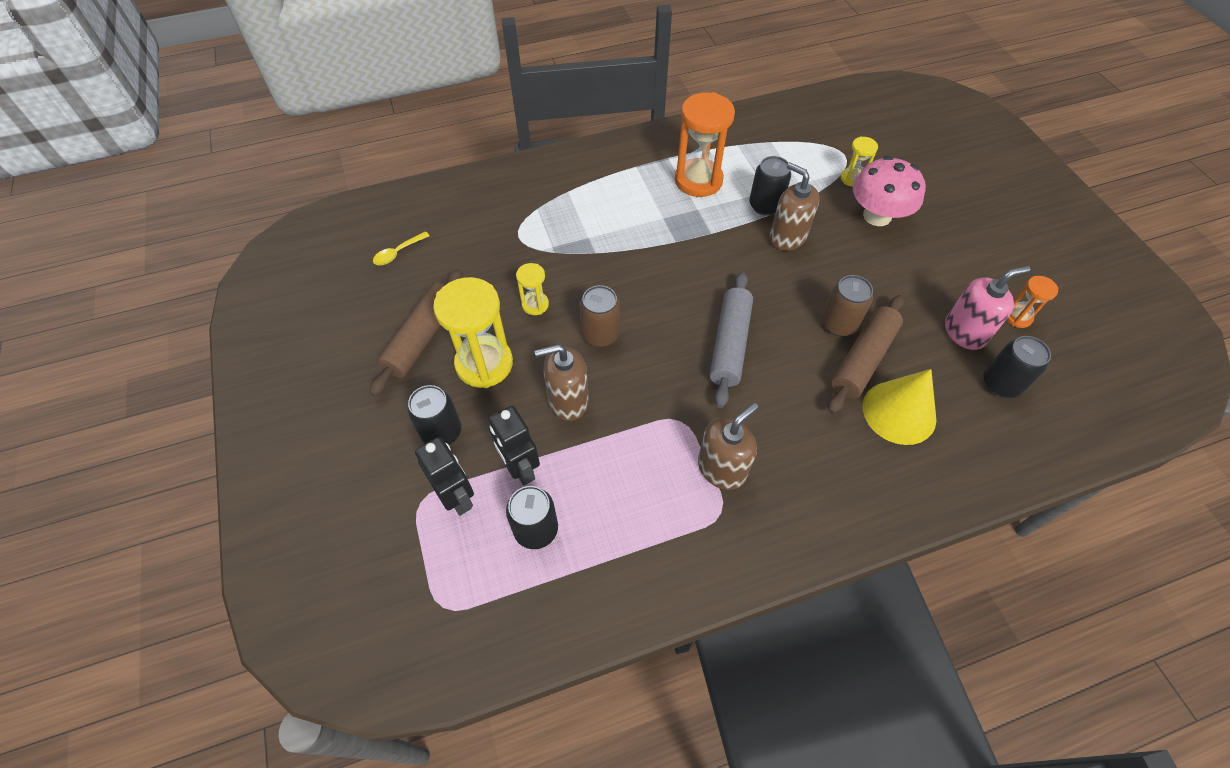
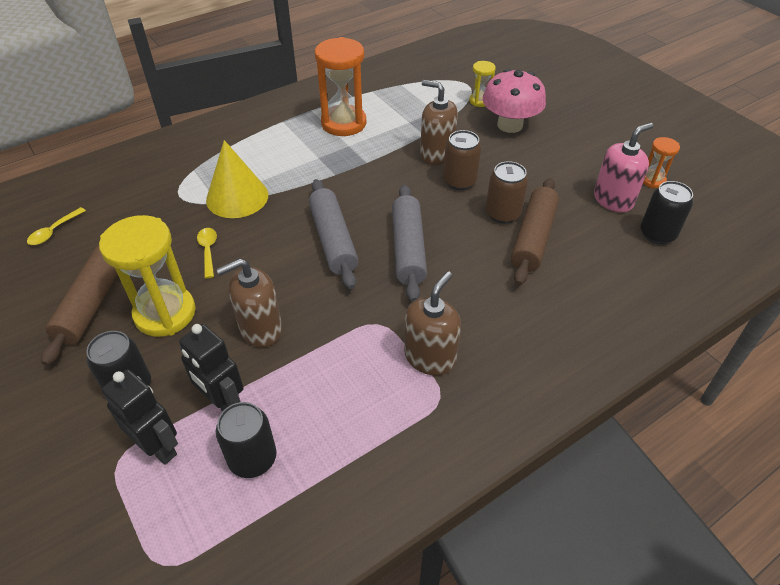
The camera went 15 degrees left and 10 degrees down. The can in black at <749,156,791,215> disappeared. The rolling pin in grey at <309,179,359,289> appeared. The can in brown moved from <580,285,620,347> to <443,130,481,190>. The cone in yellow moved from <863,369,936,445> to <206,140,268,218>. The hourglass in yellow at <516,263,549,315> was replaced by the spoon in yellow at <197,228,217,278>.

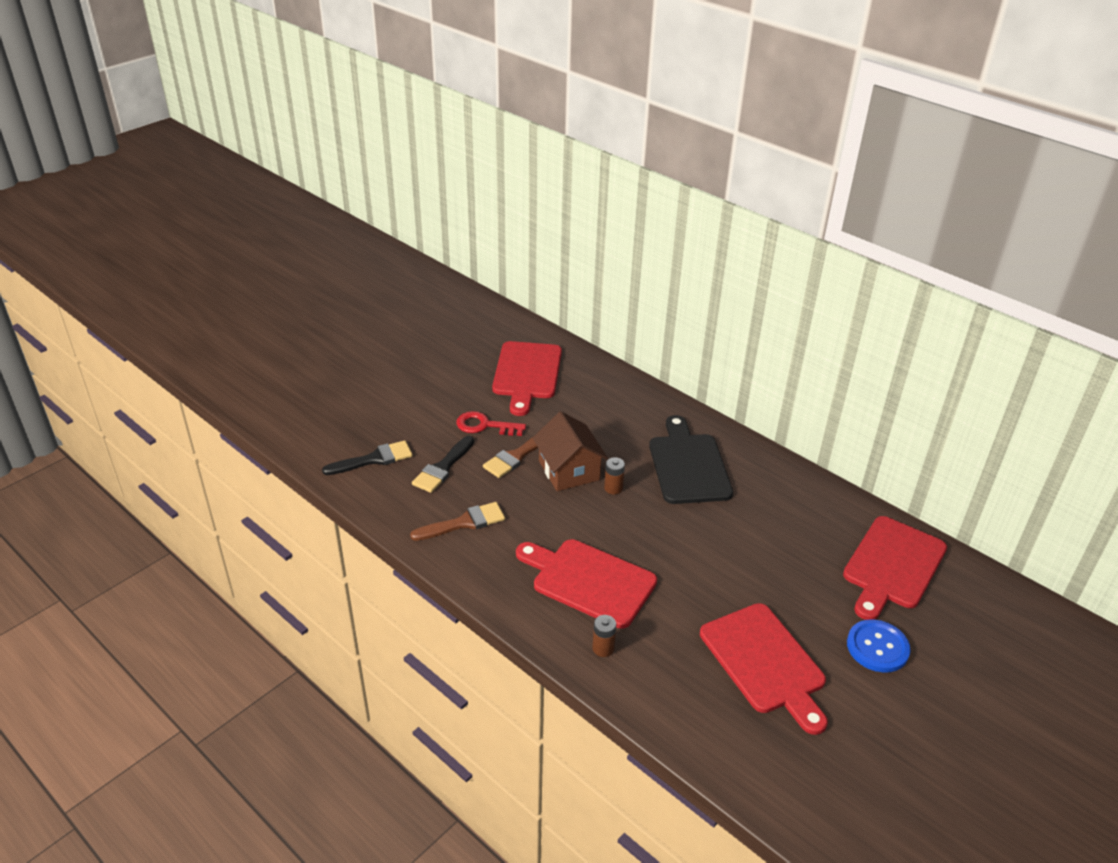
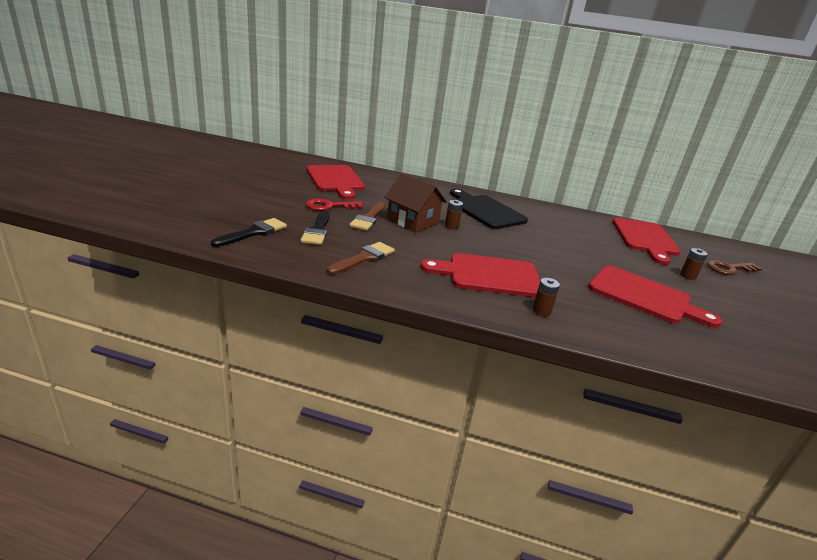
The camera went 30 degrees left and 10 degrees down. The key in brown at <707,260,762,275> appeared. The button in blue at <847,620,910,672> was replaced by the battery in brown at <680,248,708,280>.

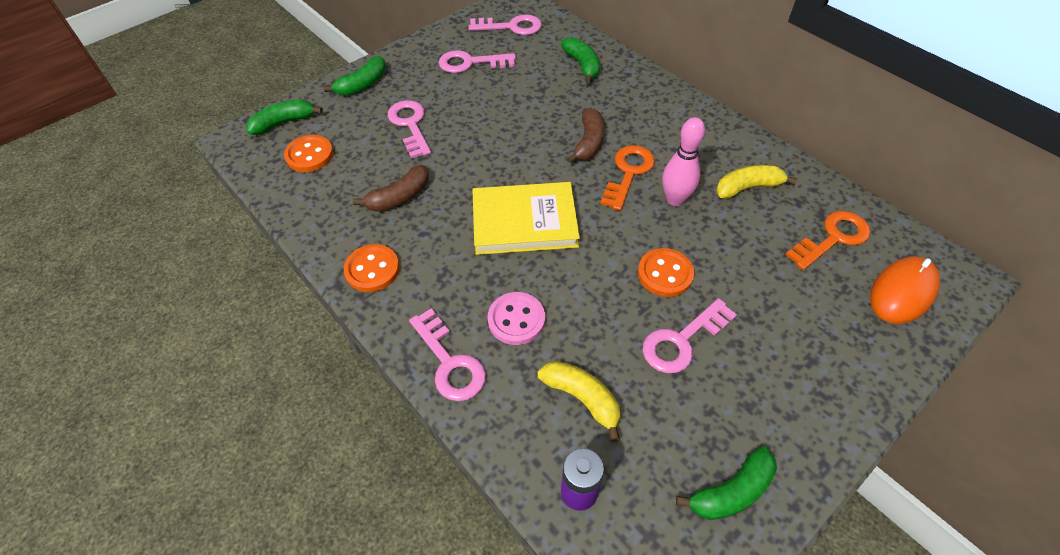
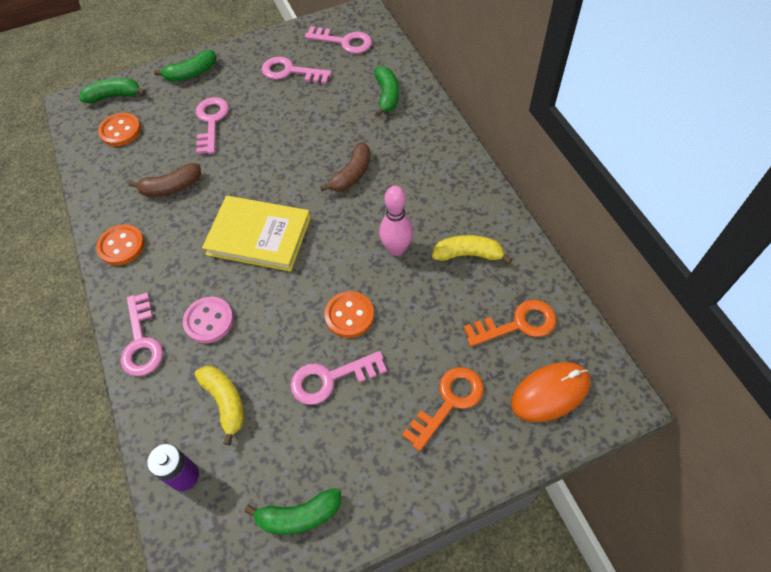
The camera went 20 degrees right and 5 degrees up. The key in orange moved from <600,145,655,211> to <402,367,484,451>.

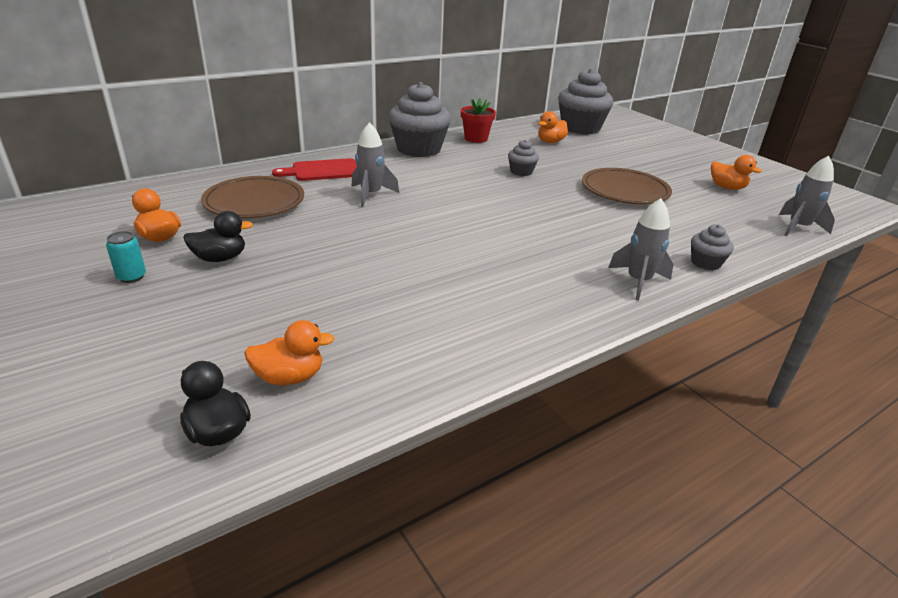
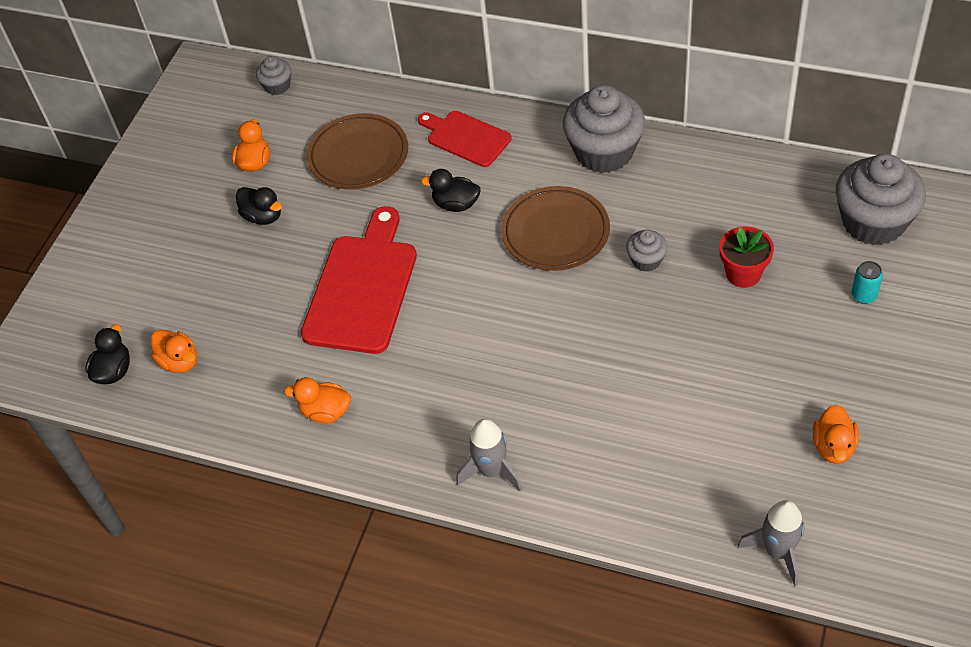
The camera went 60 degrees right and 20 degrees up. The cutting board in red at <301,206,417,354> appeared. The can in turquoise moved from <106,231,146,283> to <851,261,883,304>. The flower pot in red moved from <461,98,496,143> to <719,227,774,288>. The duck in orange moved from <538,111,568,143> to <284,377,351,423>. The plate in brown moved from <582,168,672,204> to <501,186,610,271>. The cupcake in grey moved from <691,224,734,270> to <256,56,291,95>. The rocket in grey at <352,122,399,207> was replaced by the duck in black at <421,169,481,212>.

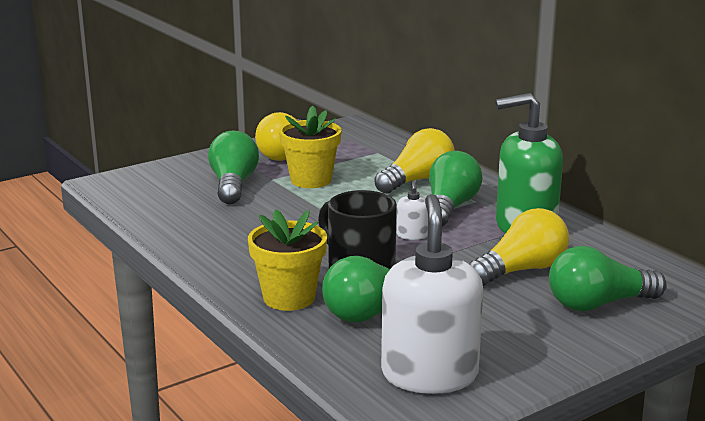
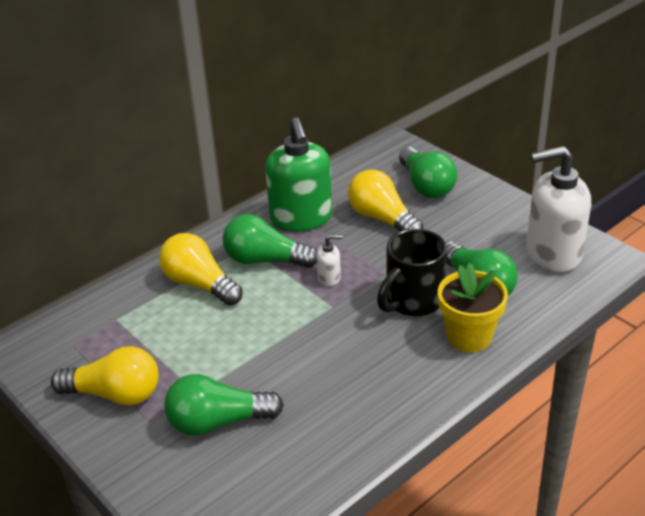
The camera went 95 degrees left and 15 degrees up. The flower pot in yellow at <279,106,342,188> disappeared.

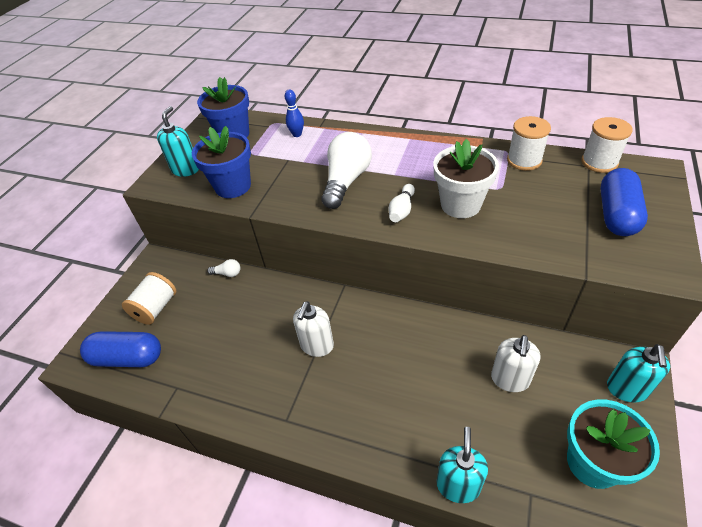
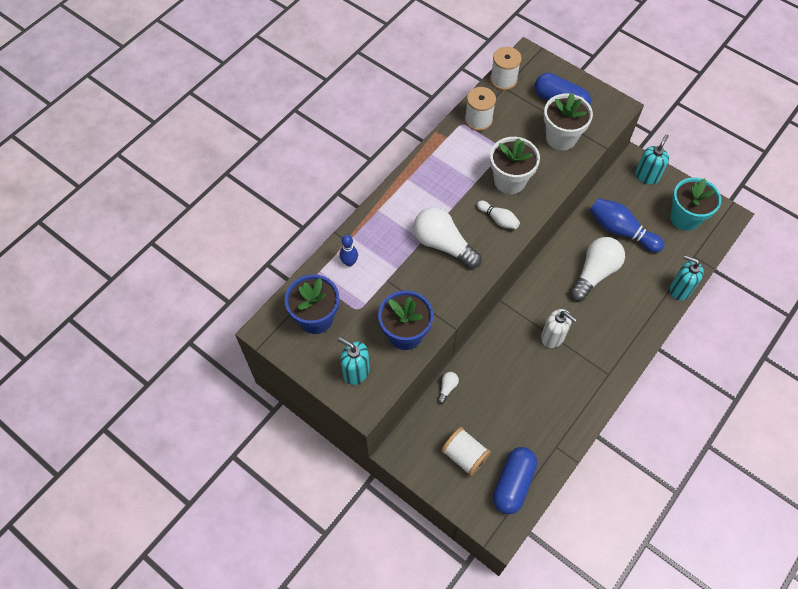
The camera went 75 degrees left and 15 degrees up. The flower pot in white at <544,93,593,150> appeared. The light bulb in white at <570,237,625,301> appeared. The soap dispenser in white at <491,335,540,392> was replaced by the bowling pin in blue at <590,198,664,253>. The soap dispenser in turquoise at <607,344,670,403> turned 90 degrees counterclockwise.

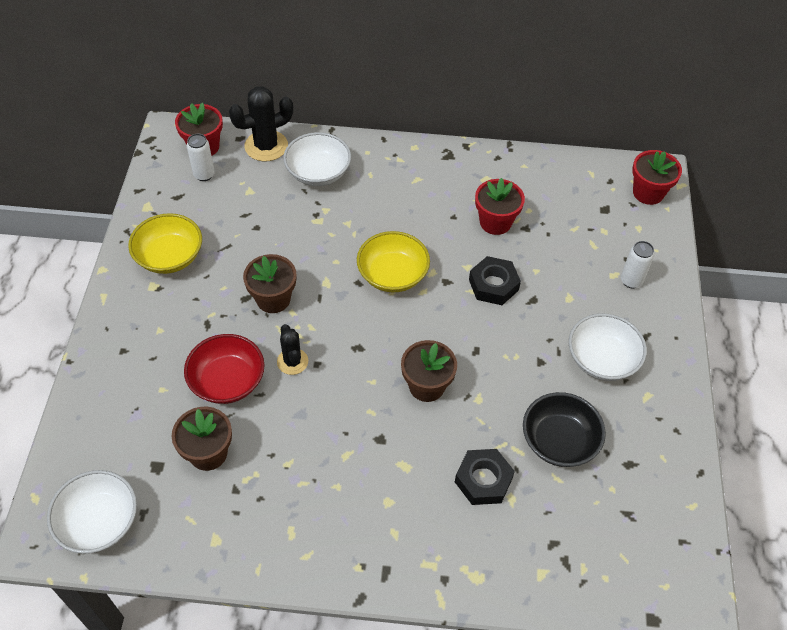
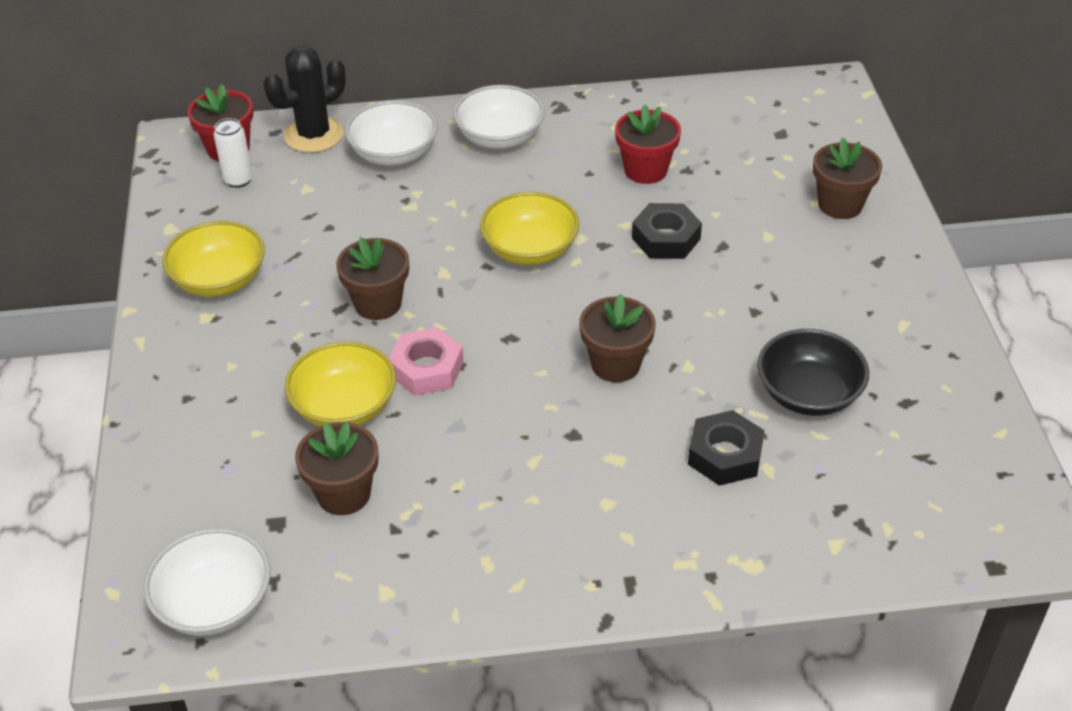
The camera went 10 degrees left and 10 degrees down. The flower pot in red at <632,150,682,205> disappeared. The bowl in white moved from <569,313,647,381> to <453,85,545,149>. The cactus in black at <277,324,308,375> was replaced by the nut in pink at <389,327,464,396>. The can in white at <621,241,654,288> was replaced by the flower pot in brown at <813,138,882,219>. The bowl in red at <184,334,265,404> became the bowl in yellow at <285,341,396,426>.

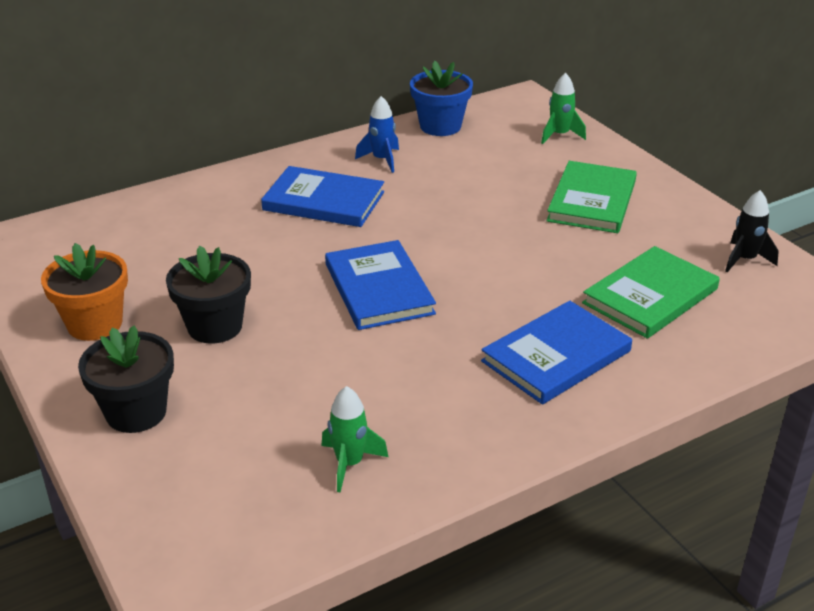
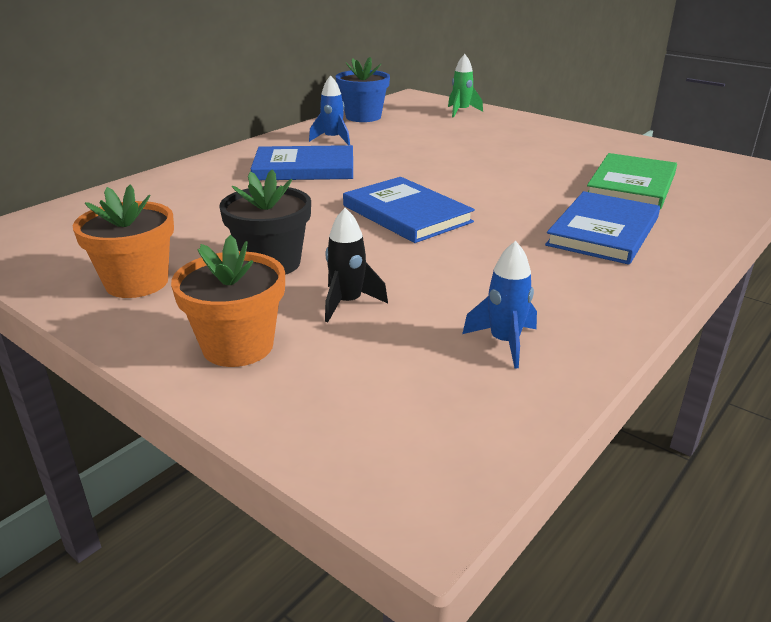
The camera went 20 degrees left and 5 degrees down. The book in green at <546,161,637,233> disappeared. The rocket in black moved from <725,190,779,272> to <325,208,388,322>. The flower pot in black at <78,325,174,433> became the flower pot in orange at <171,235,285,367>. The rocket in green at <321,386,388,492> became the rocket in blue at <462,241,537,369>.

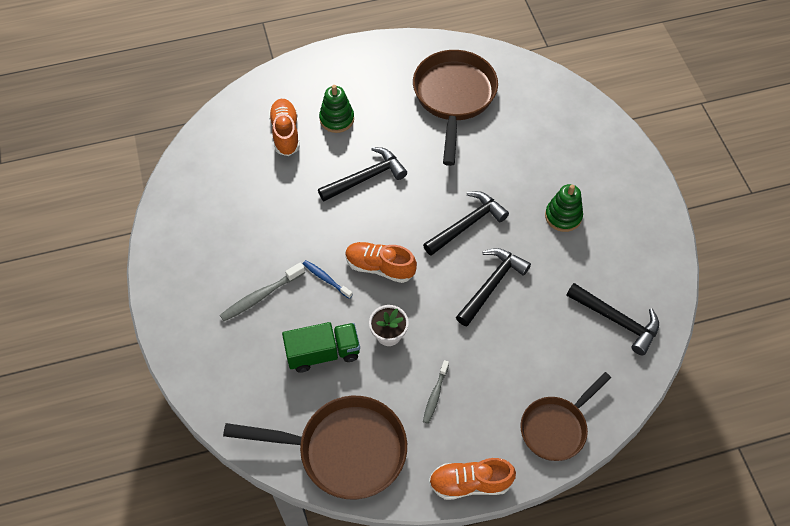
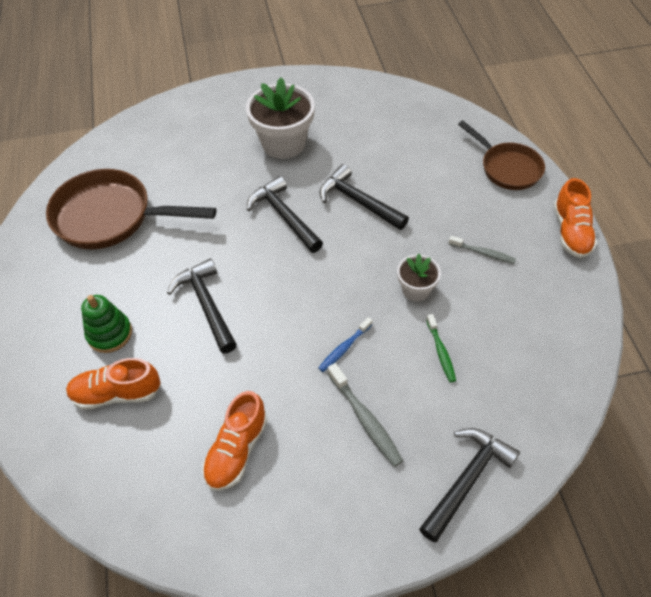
The camera went 85 degrees left and 5 degrees down. The pan in brown at <223,396,407,499> disappeared. The shoe in orange moved from <345,242,417,283> to <202,391,268,491>. The hammer in black moved from <566,283,659,355> to <419,428,520,543>. The truck in green at <282,322,360,373> was replaced by the toothbrush in green at <426,314,456,382>. The stacking toy in green at <545,184,583,232> was replaced by the flower pot in white at <246,77,315,159>.

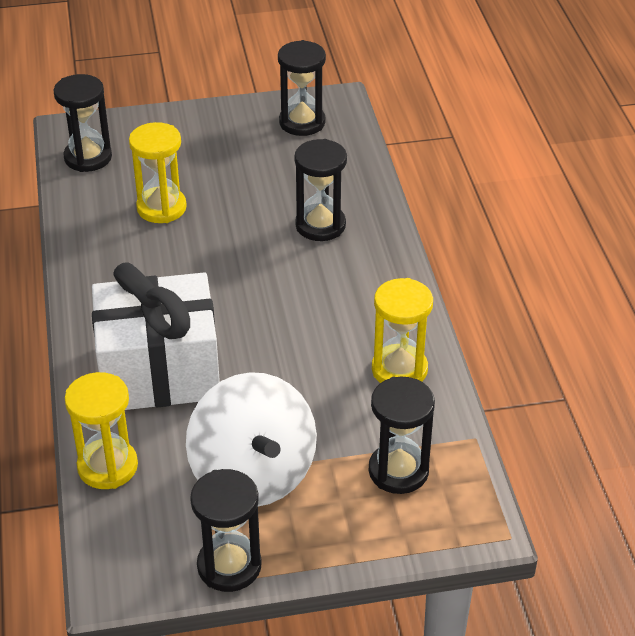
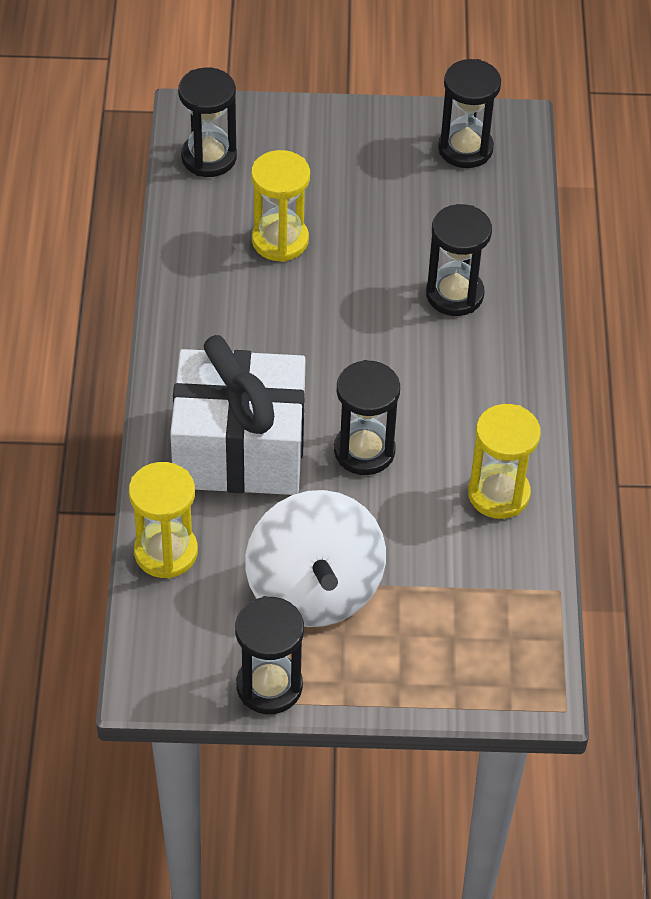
The camera went 10 degrees right and 10 degrees up. The hourglass in black moved from <369,377,435,494> to <334,360,400,475>.

